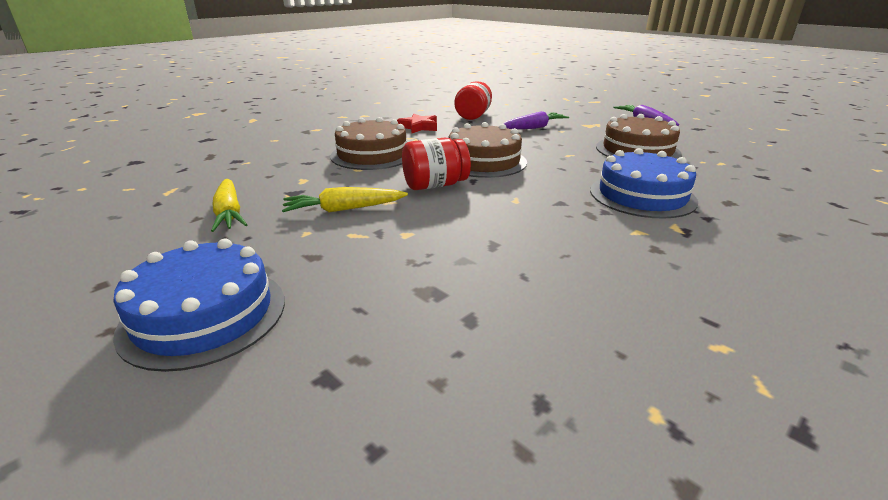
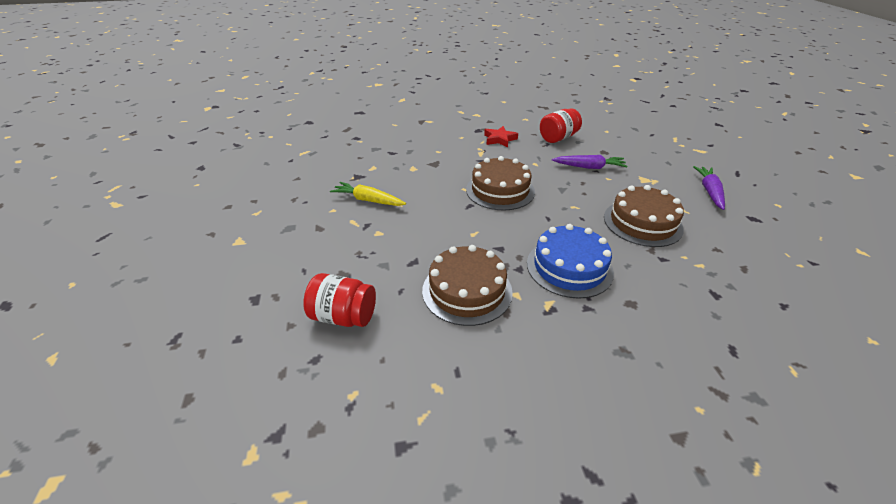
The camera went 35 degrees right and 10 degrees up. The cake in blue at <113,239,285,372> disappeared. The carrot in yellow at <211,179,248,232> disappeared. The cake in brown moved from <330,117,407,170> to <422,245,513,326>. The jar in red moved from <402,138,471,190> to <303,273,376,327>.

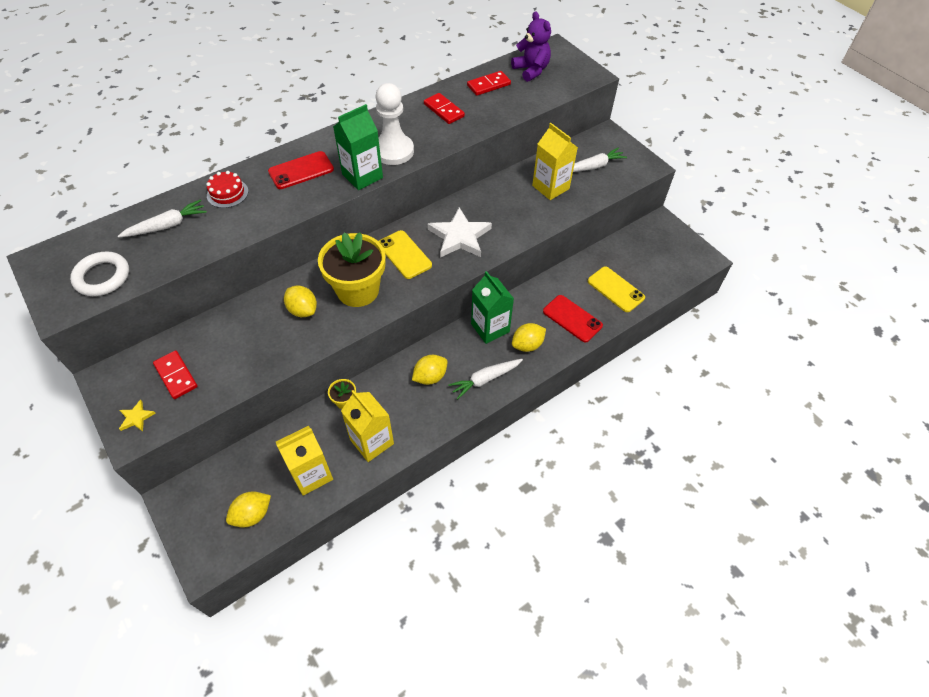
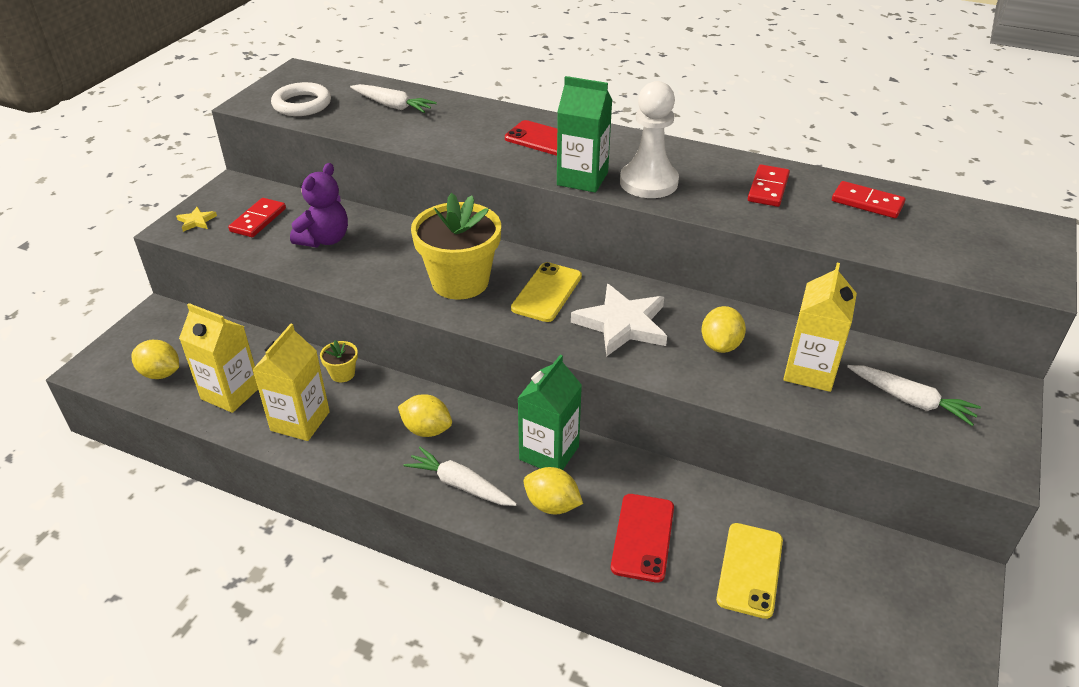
The camera went 60 degrees right and 15 degrees down. The cake in red at <206,171,248,208> disappeared. The lemon in yellow moved from <284,286,317,317> to <701,306,746,353>. The teddy bear in purple moved from <511,11,551,82> to <290,163,348,248>.

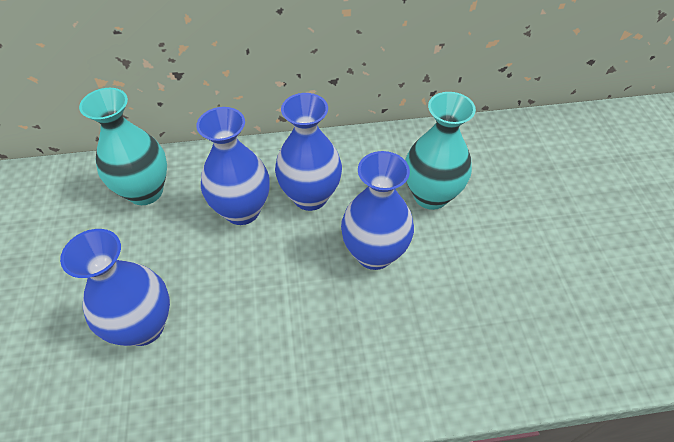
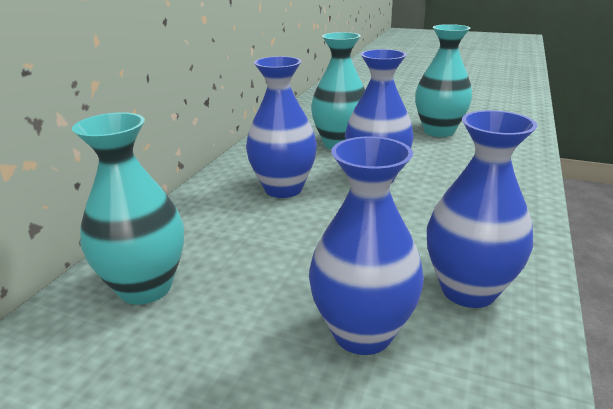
The camera went 60 degrees left and 25 degrees down. The vase in turquoise at <415,24,472,137> appeared. The vase in blue moved from <196,107,270,225> to <427,110,537,308>.

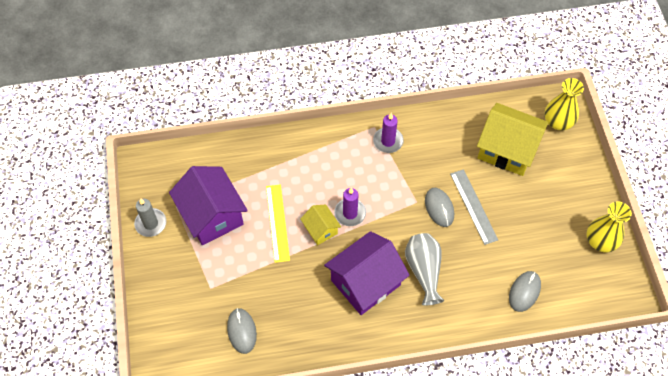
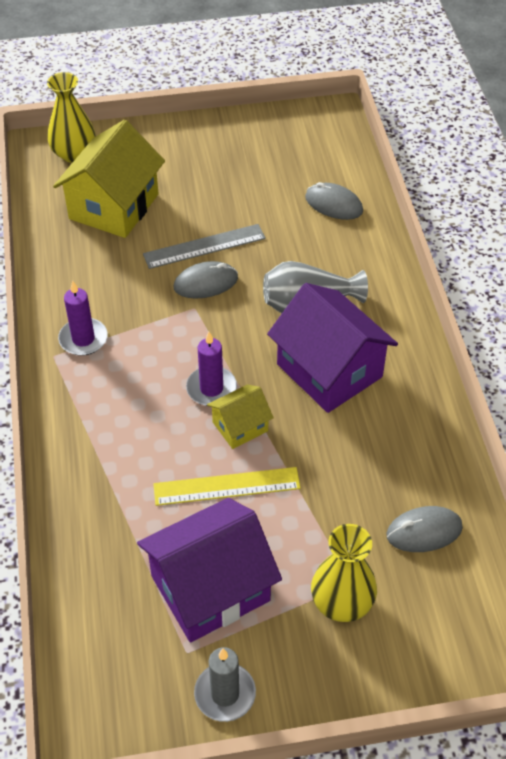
The camera went 90 degrees left and 10 degrees down. The vase in yellow moved from <586,201,632,253> to <311,524,377,622>.

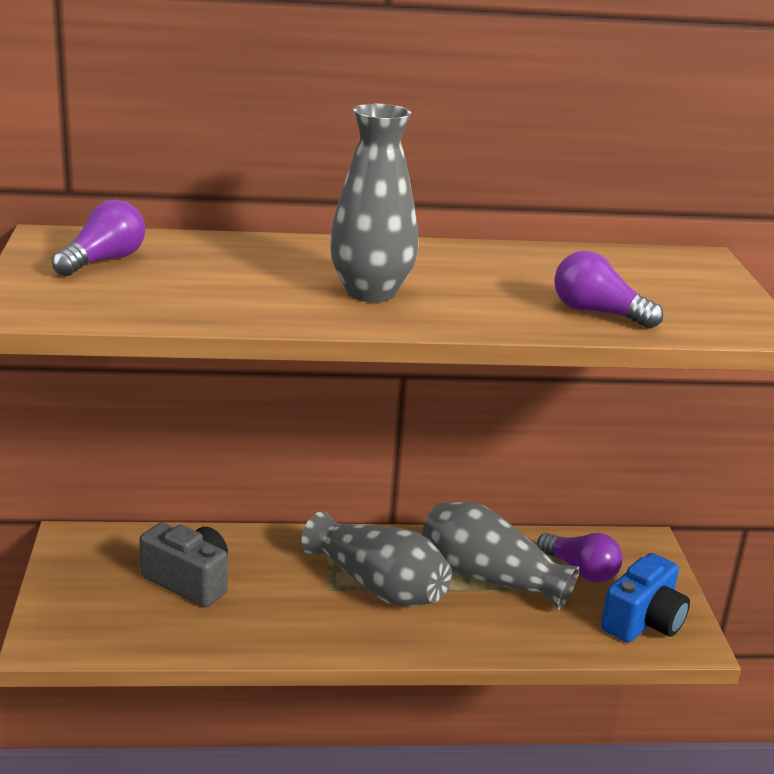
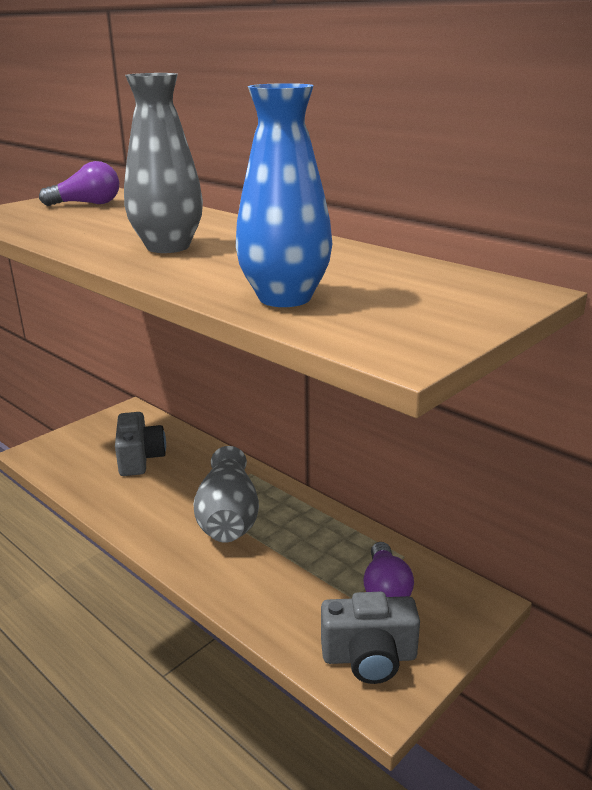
The camera went 50 degrees right and 0 degrees up. The vase in grey at <422,502,579,609> disappeared. The light bulb in purple at <554,251,663,329> was replaced by the vase in blue at <236,83,332,307>. The camera in blue at <601,553,690,643> became the camera in grey at <321,592,420,684>.

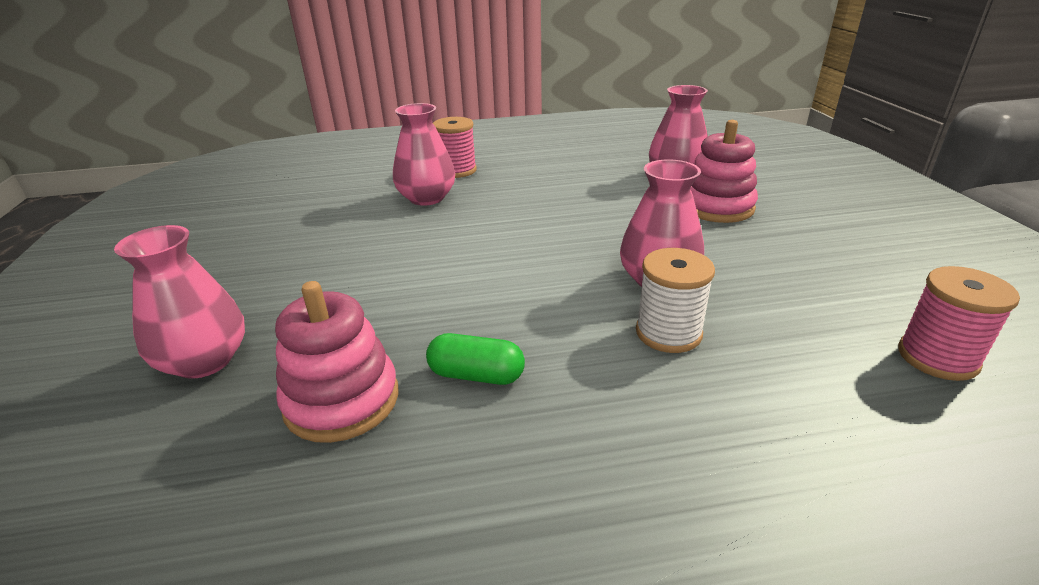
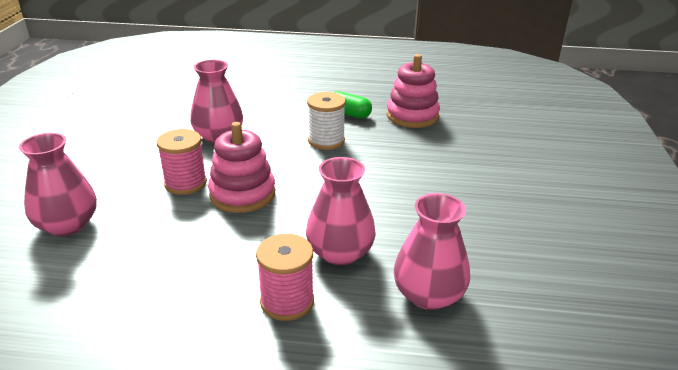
The camera went 165 degrees left and 0 degrees up. The vase in pink moved from <114,225,245,379> to <394,193,470,310>. The spool in white moved from <636,248,715,353> to <307,92,346,150>. The stacking toy in pink moved from <690,120,758,223> to <208,122,275,213>. The spool in pink moved from <898,266,1020,381> to <157,129,207,195>.

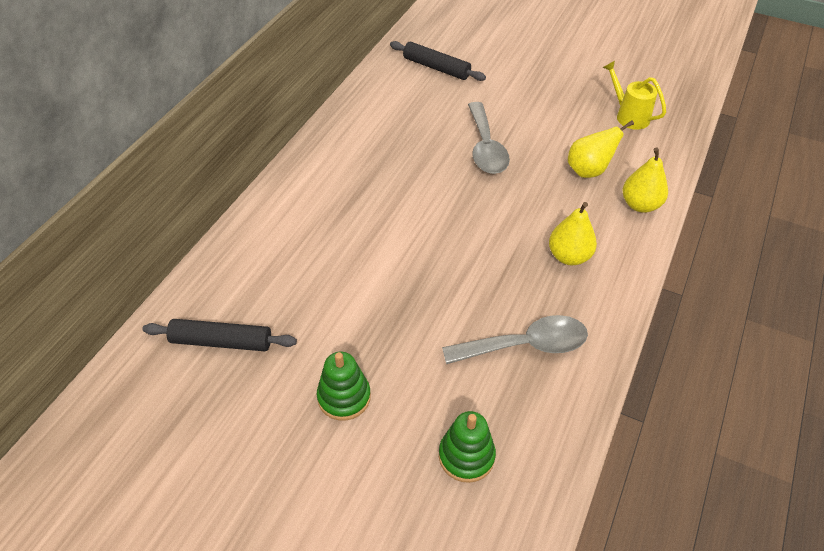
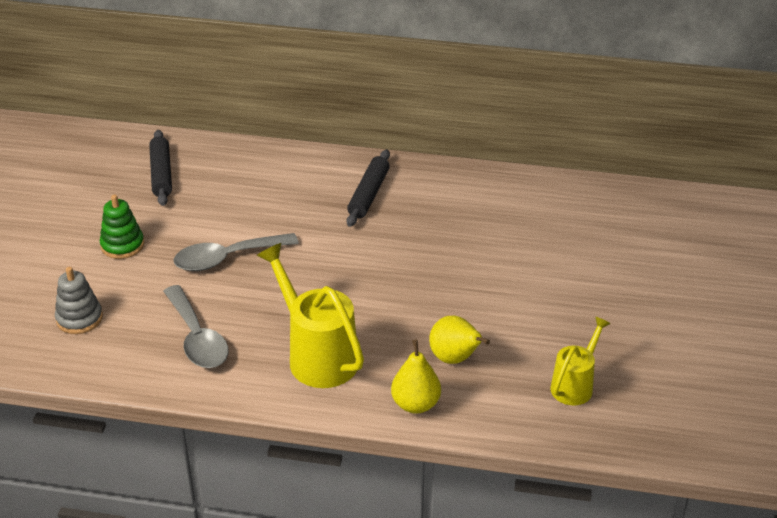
The camera went 75 degrees right and 10 degrees down. The rolling pin in black moved from <390,41,486,81> to <346,150,390,227>. The spoon in grey moved from <468,102,510,174> to <174,233,299,271>. The pear in yellow at <549,202,597,265> was replaced by the watering can in yellow at <257,243,364,388>. The stacking toy in green at <439,411,496,483> became the stacking toy in grey at <55,267,103,334>.

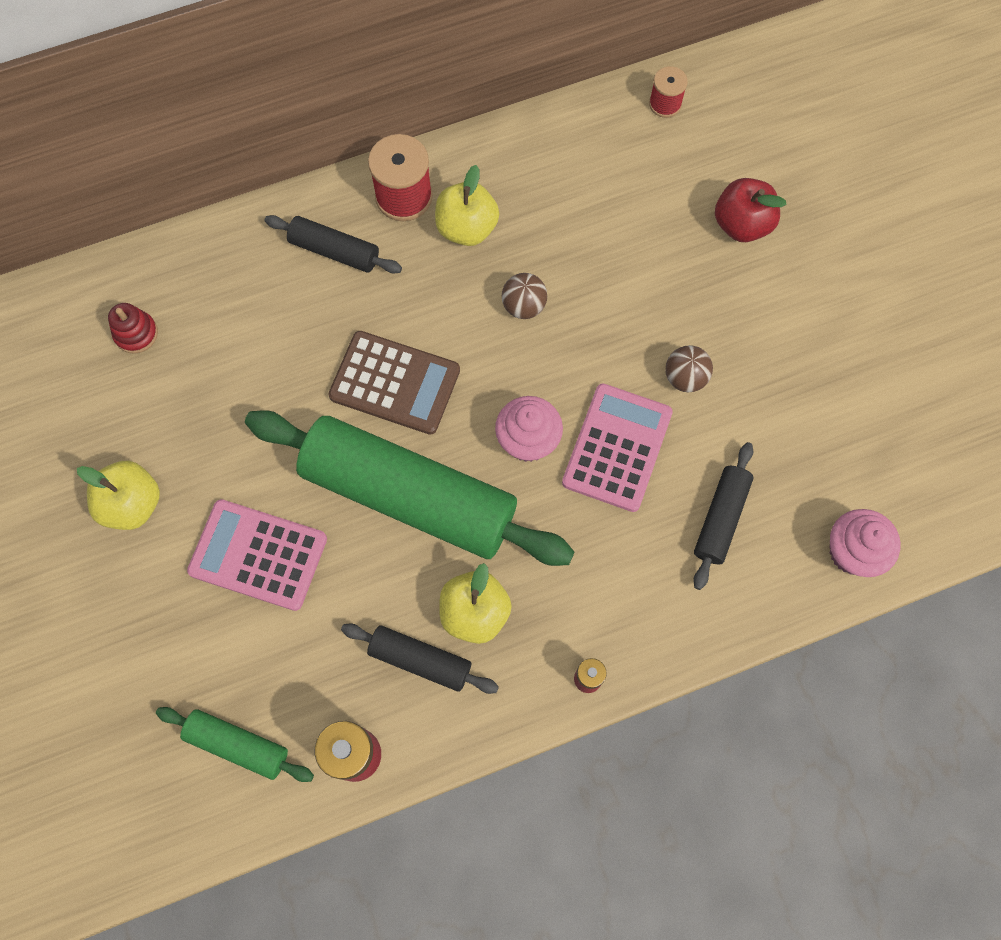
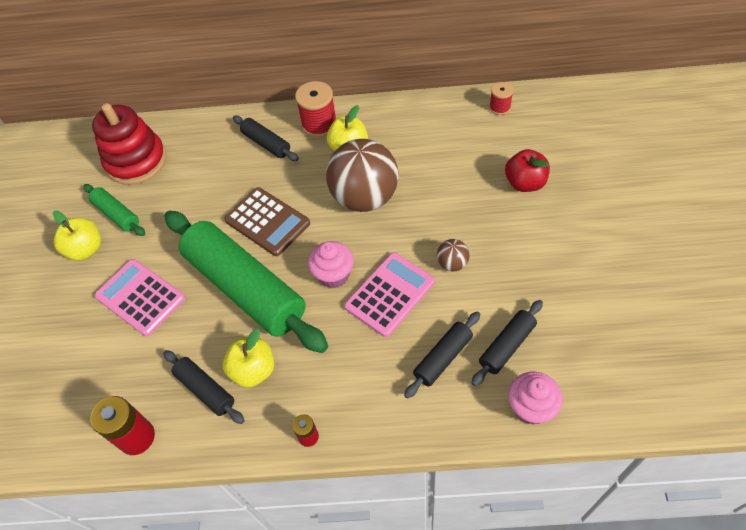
The camera went 25 degrees right and 15 degrees down. The rolling pin in black at <471,300,543,386> appeared. The rolling pin in green moved from <156,707,314,782> to <83,184,145,236>. The stacking toy in red at <108,303,158,354> changed to 2.31 times the size. The ball in brown at <502,273,547,319> changed to 2.34 times the size.

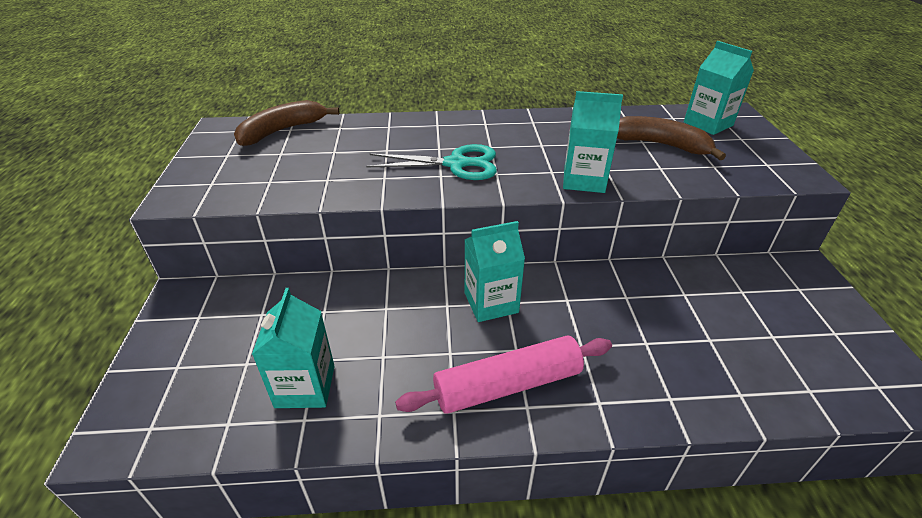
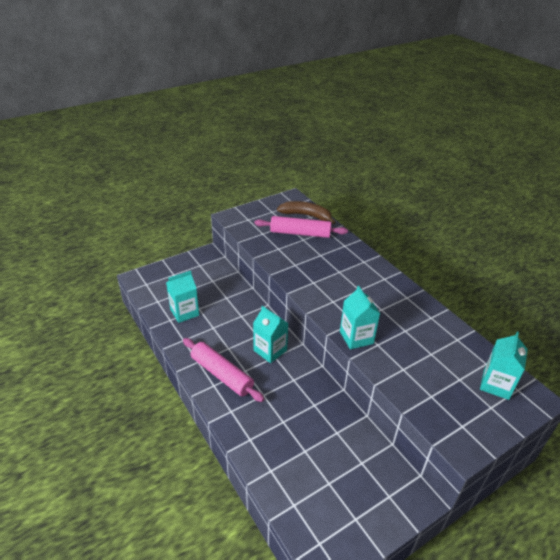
The camera went 60 degrees right and 0 degrees up. The scissors in turquoise at <366,144,497,180> disappeared. The banana in brown at <617,116,726,160> disappeared. The rolling pin in pink at <254,216,348,238> appeared.

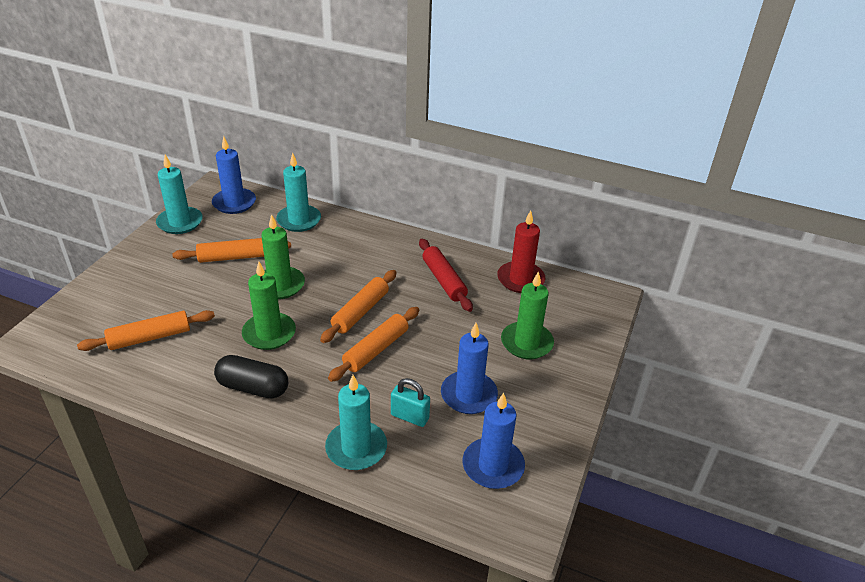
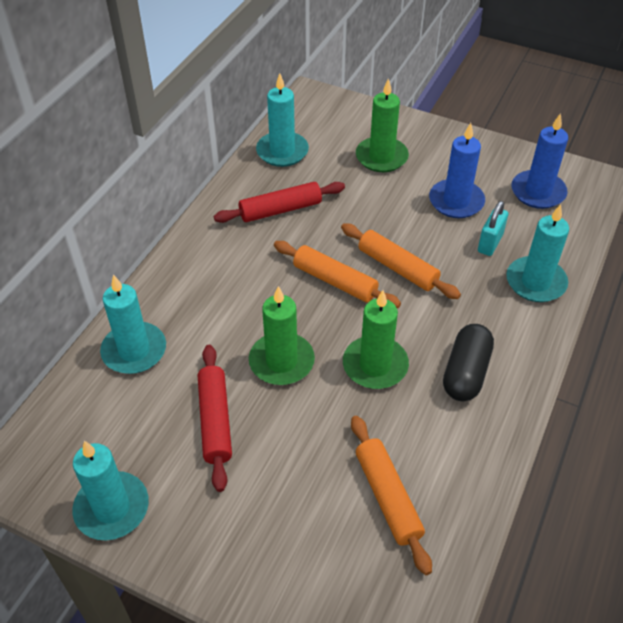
The camera went 85 degrees left and 10 degrees up. The candle in blue at <212,136,256,214> disappeared. The rolling pin in orange at <172,238,291,263> became the rolling pin in red at <198,345,232,492>. The candle in red at <497,210,545,293> became the candle in turquoise at <256,73,309,167>.

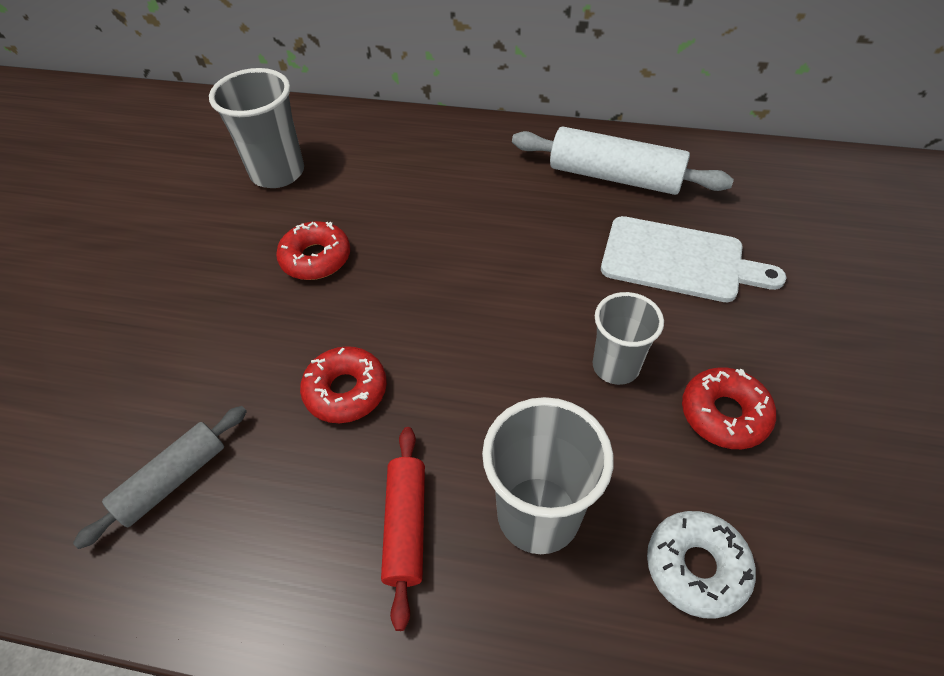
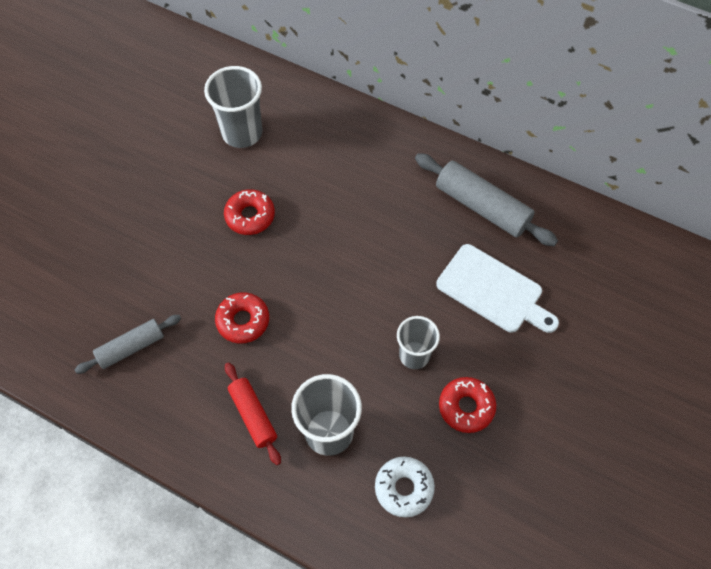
The camera went 15 degrees right and 10 degrees up. The rolling pin in white at <512,127,734,195> became the rolling pin in grey at <415,153,558,246>. The rolling pin in red at <381,427,425,631> turned 45 degrees counterclockwise.

